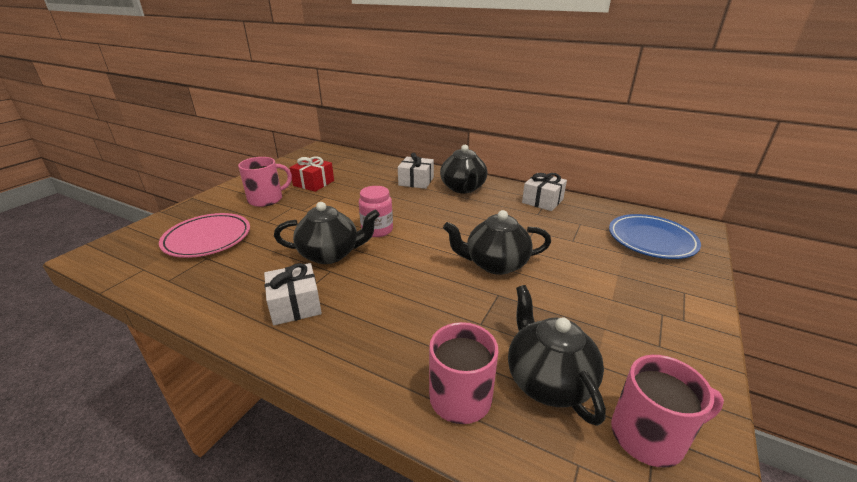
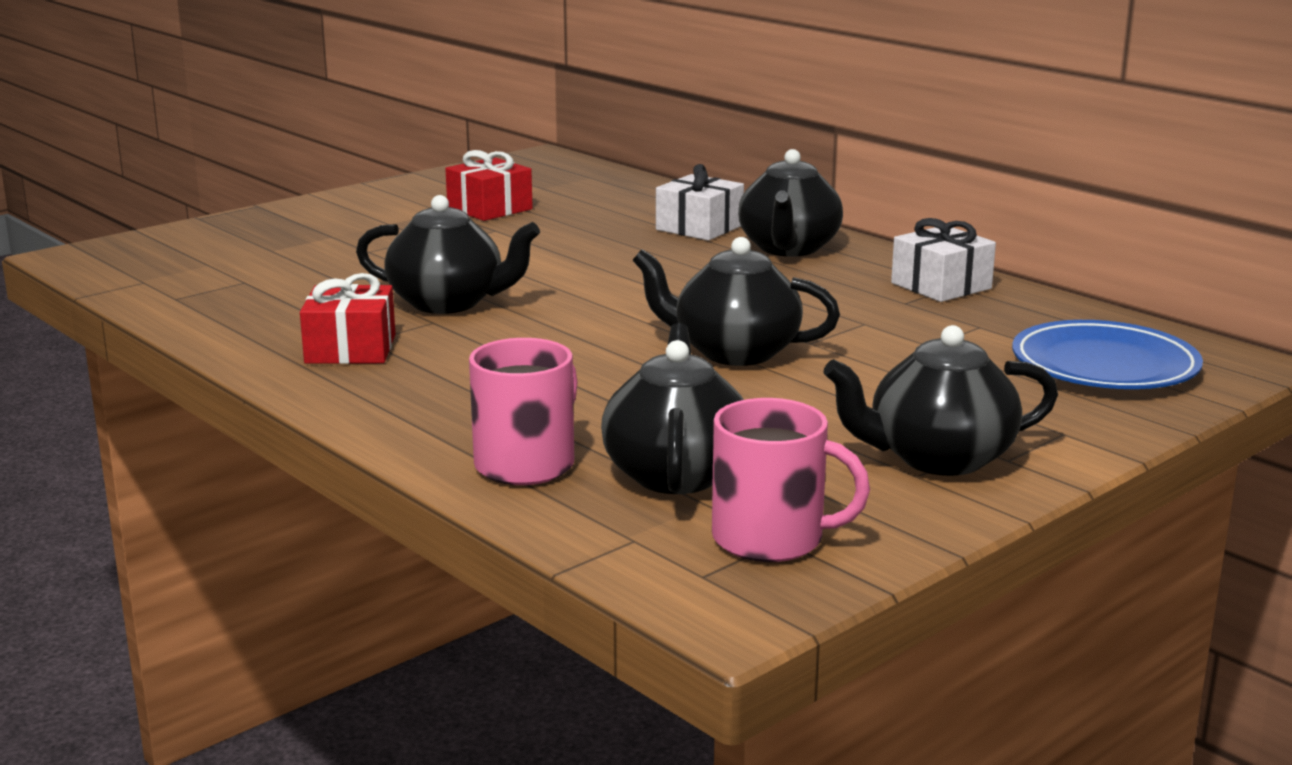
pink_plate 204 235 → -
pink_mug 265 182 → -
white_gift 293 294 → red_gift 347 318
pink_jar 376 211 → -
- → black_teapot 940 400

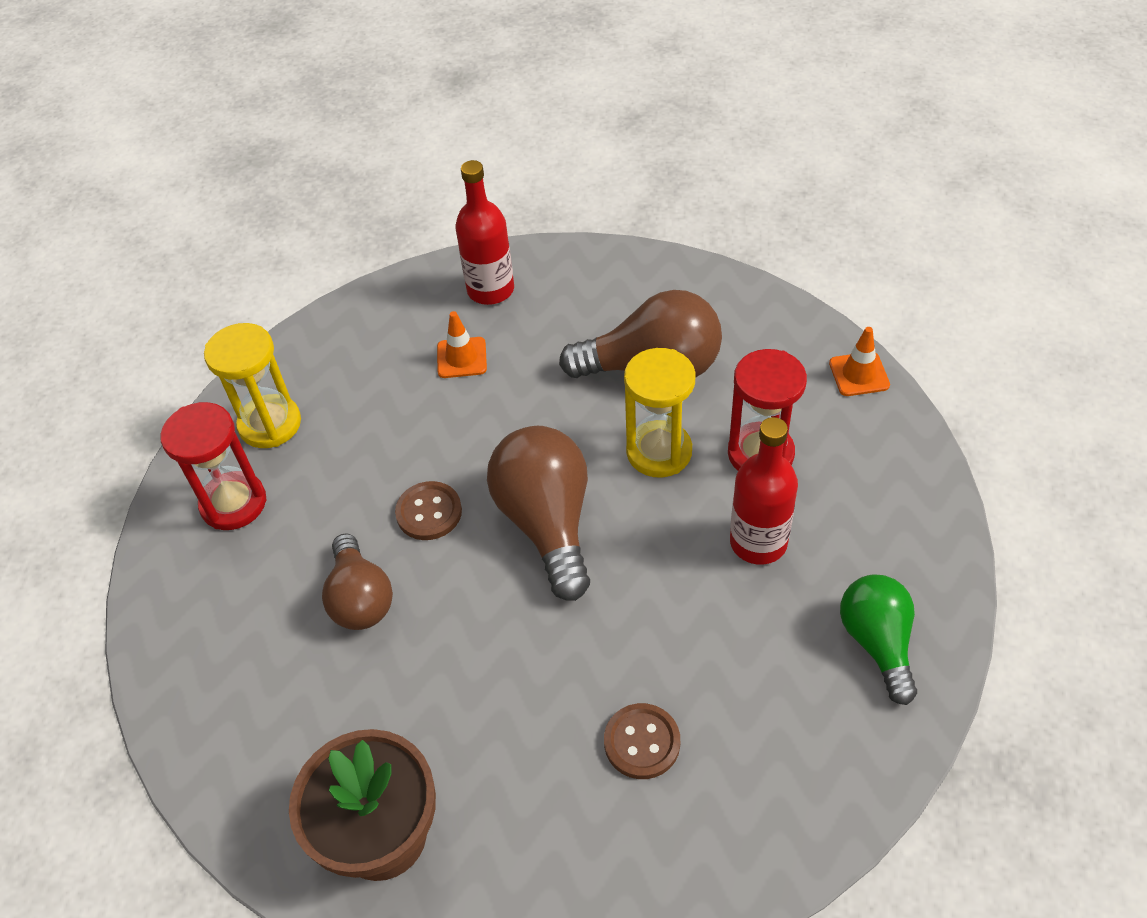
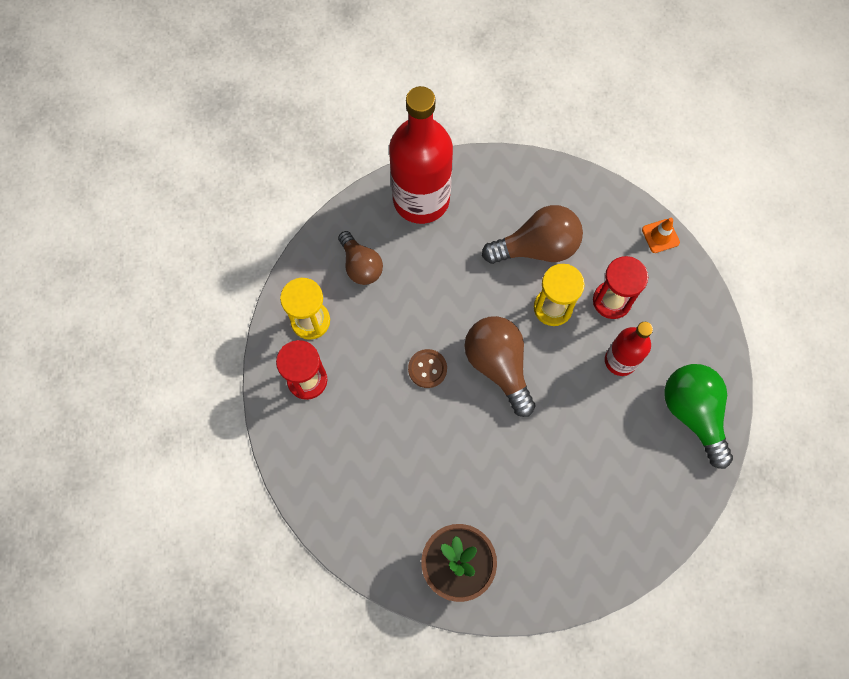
brown_light_bulb 357 581 → brown_light_bulb 360 258, move
orange_traffic_cone 462 344 → -
red_bottle 484 232 → red_bottle 421 155, x1.84
brown_button 642 741 → -
green_light_bulb 878 639 → green_light_bulb 698 416, x1.52

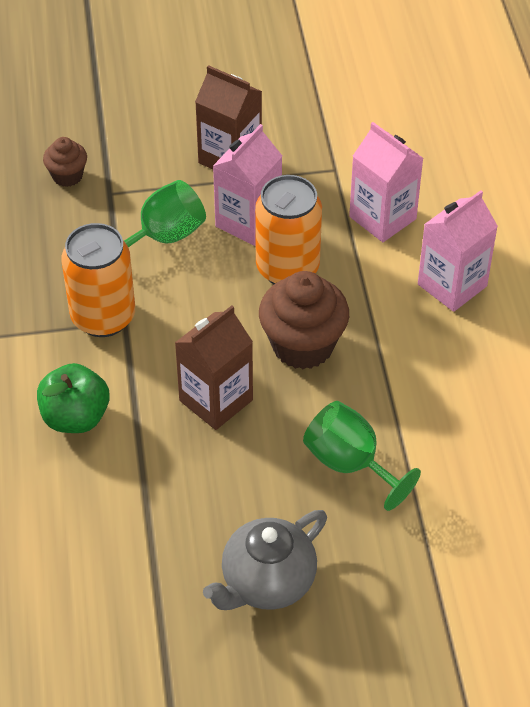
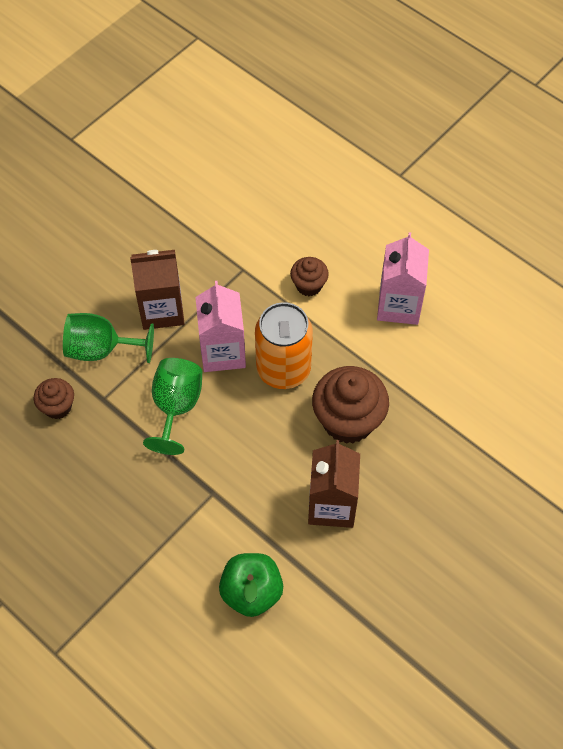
orange_can 98 280 → -
grey_teapot 265 560 → -
green_goblet 362 456 → green_goblet 108 338, move
pink_carton 386 182 → brown_cupcake 309 276

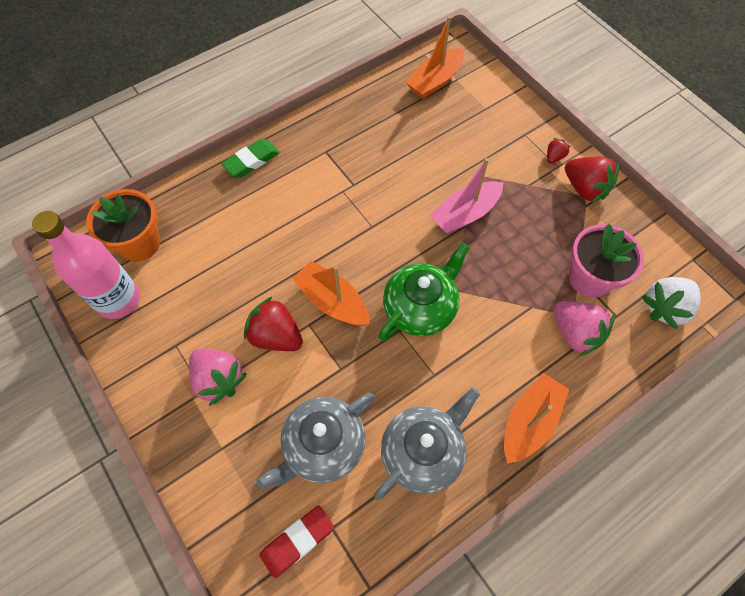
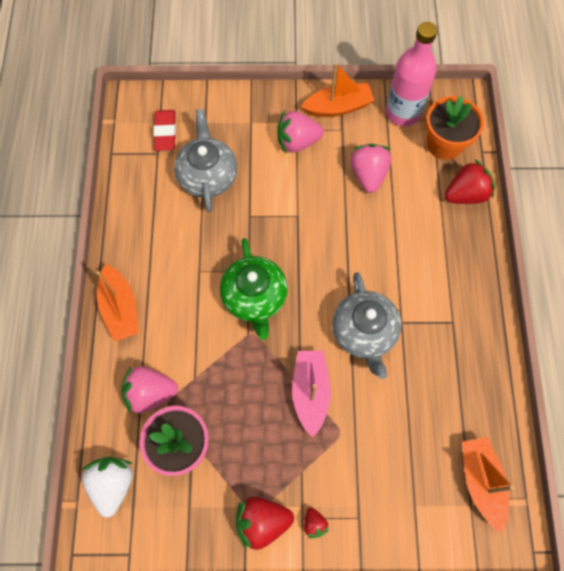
green_eraser 250 158 → -
red_strawberry 273 323 → red_strawberry 470 182, move
orange_boat 330 293 → orange_boat 338 90, move
grey_teapot 427 444 → grey_teapot 366 325, move
- → pink_strawberry 370 168

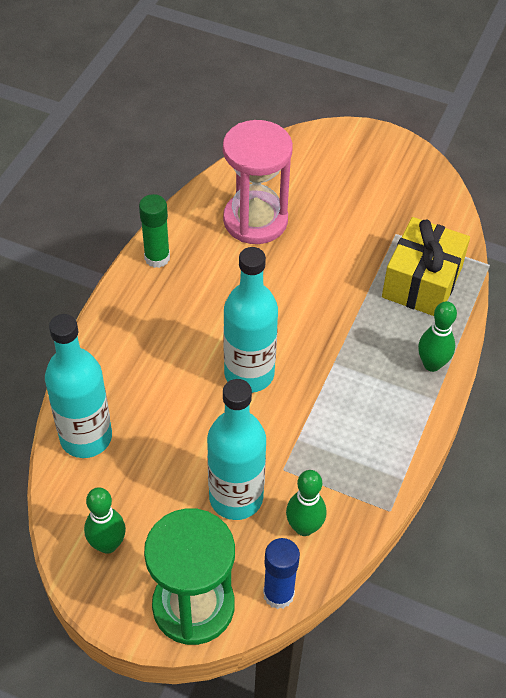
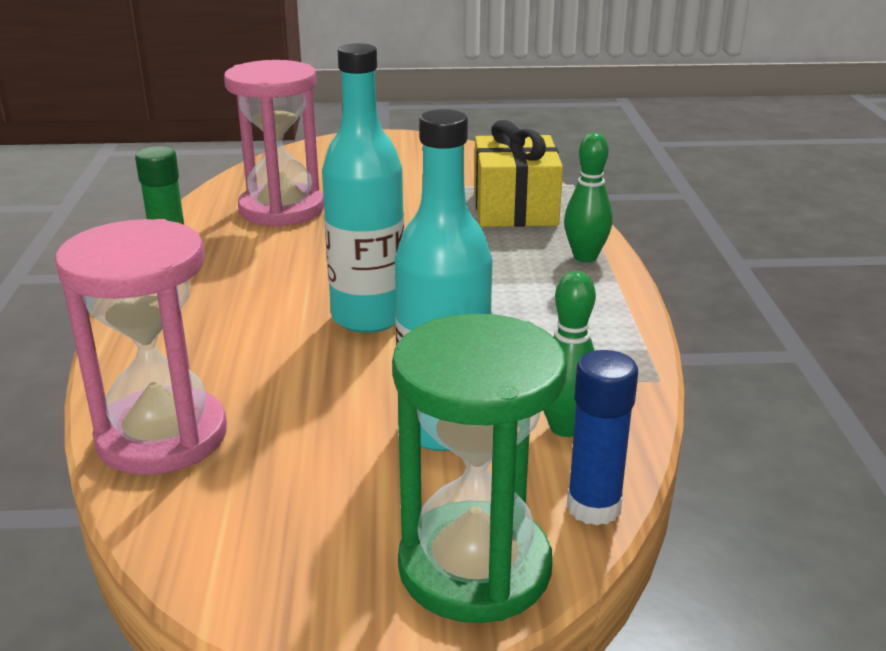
turquoise_bottle 78 386 → pink_hourglass 141 347
green_bowling_pin 105 520 → -

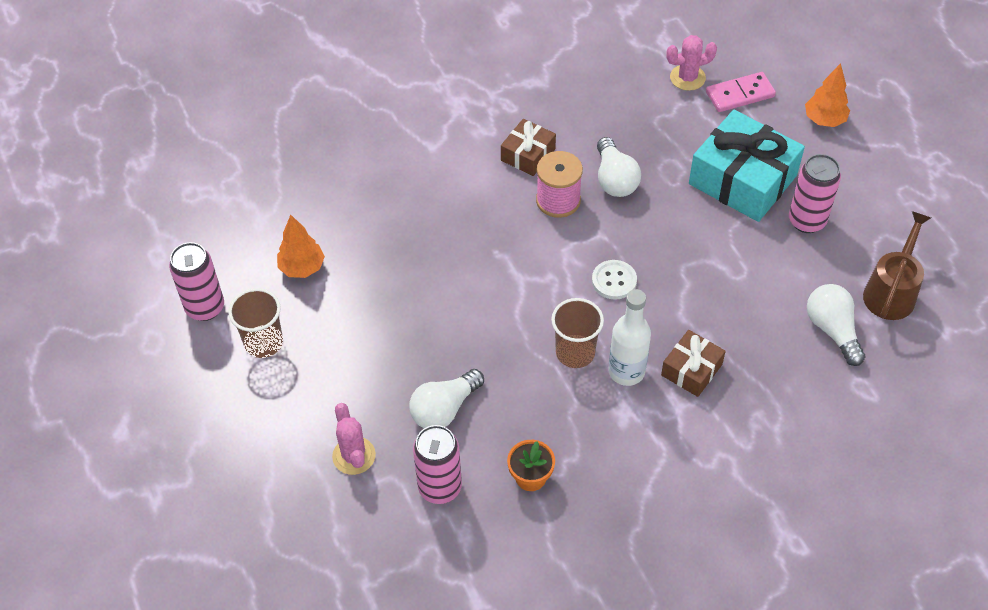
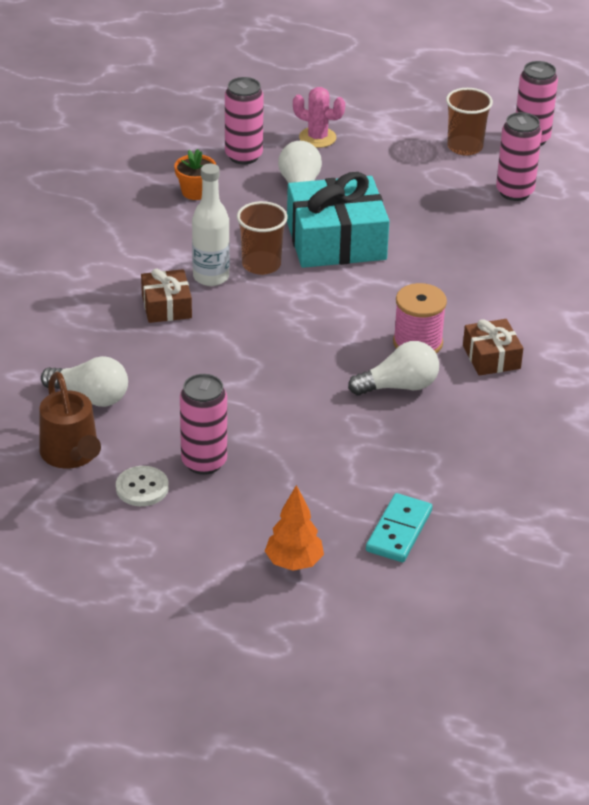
orange_tree 301 246 → pink_can 519 156
white_button 614 280 → white_button 142 486, move
white_light_bulb 619 167 → white_light_bulb 393 368, 135 degrees clockwise
pink_cactus 691 63 → -
turquoise_gift 747 166 → turquoise_gift 338 220, move
pink_domino 741 92 → turquoise_domino 399 527

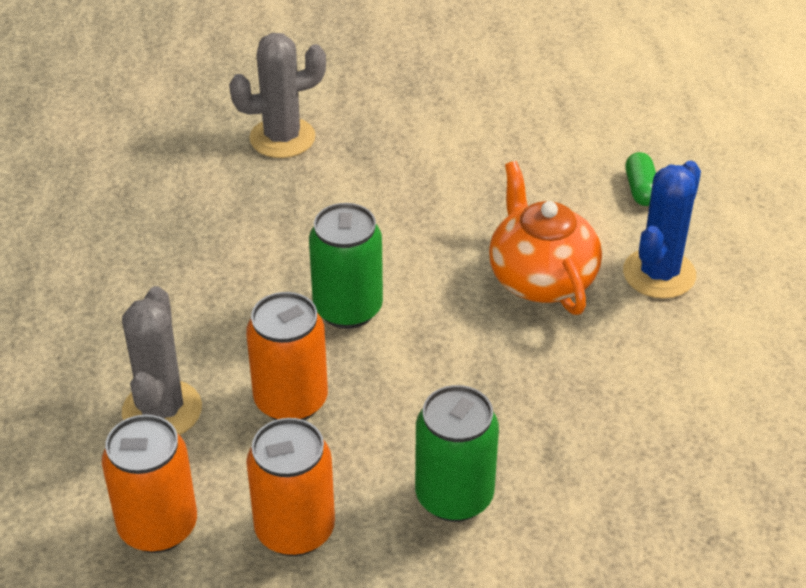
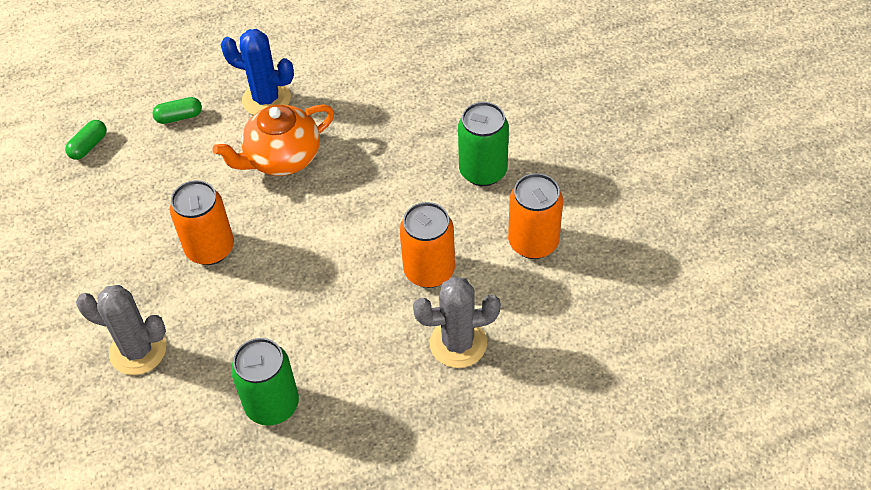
orange_can 149 484 → orange_can 202 222, move
grey_cactus 277 95 → grey_cactus 121 330, 45 degrees counterclockwise
green_can 346 266 → green_can 265 382, move
- → green_capsule 86 140

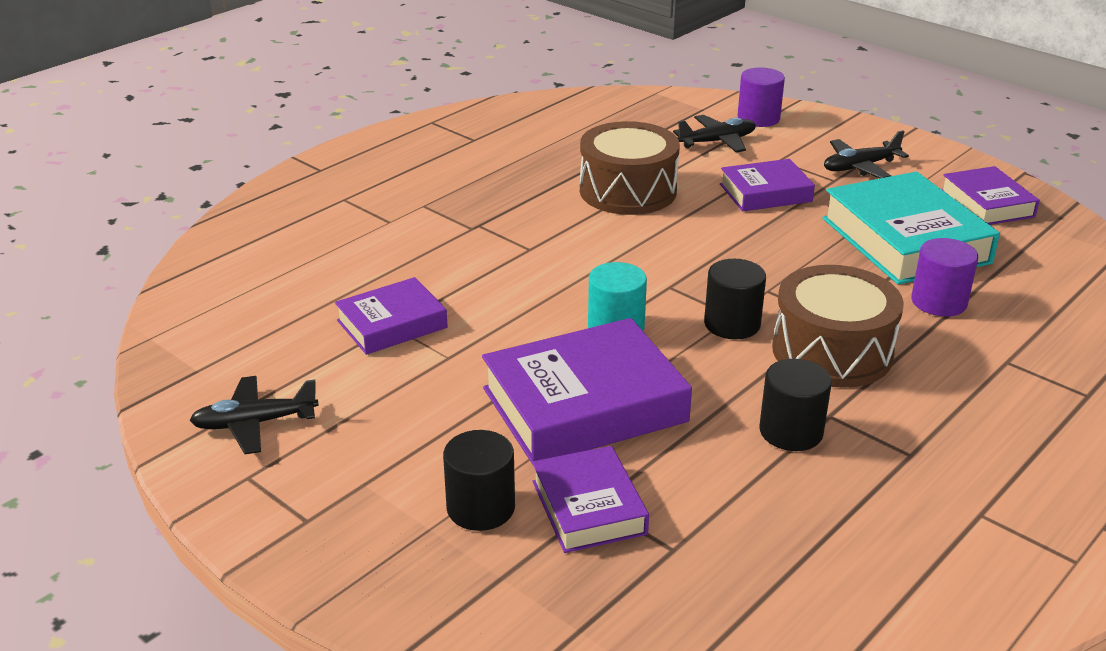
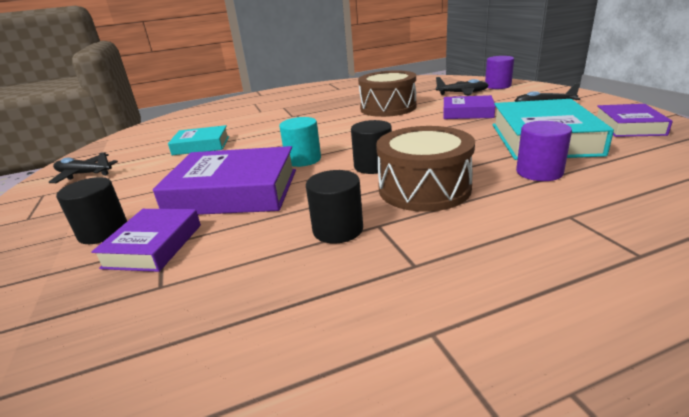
purple_book 391 316 → turquoise_book 198 140

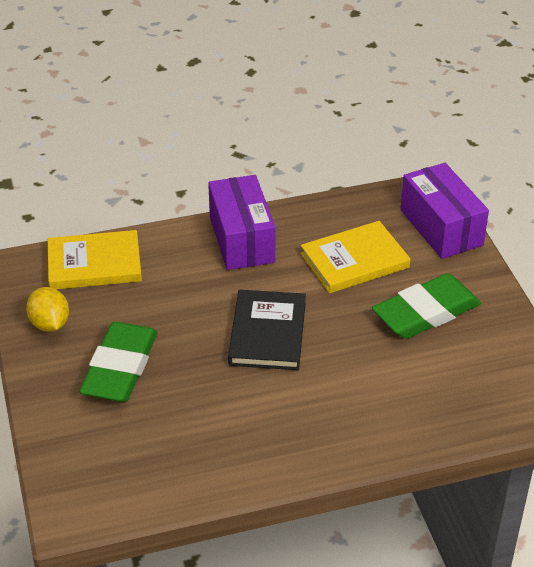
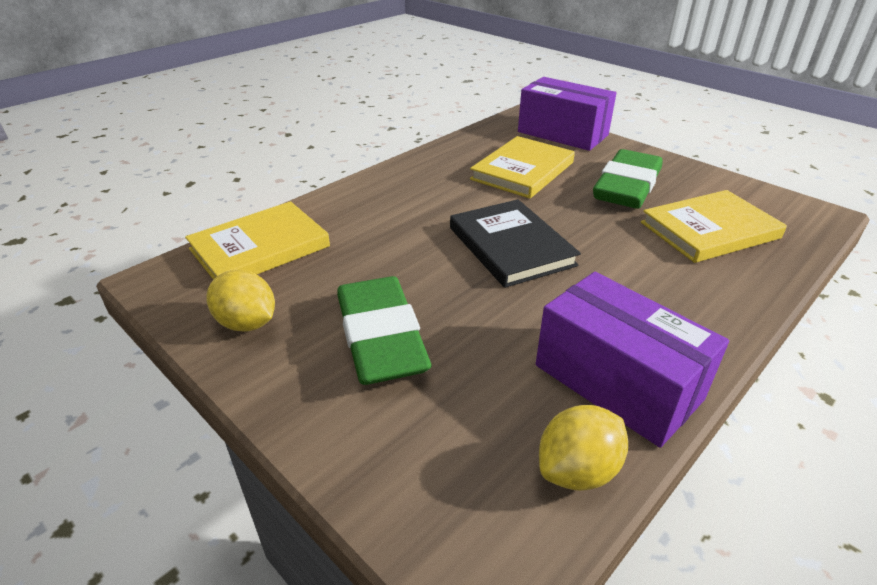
purple_box 242 222 → purple_box 632 360, move
- → yellow_lemon 583 448
- → yellow_book 714 226

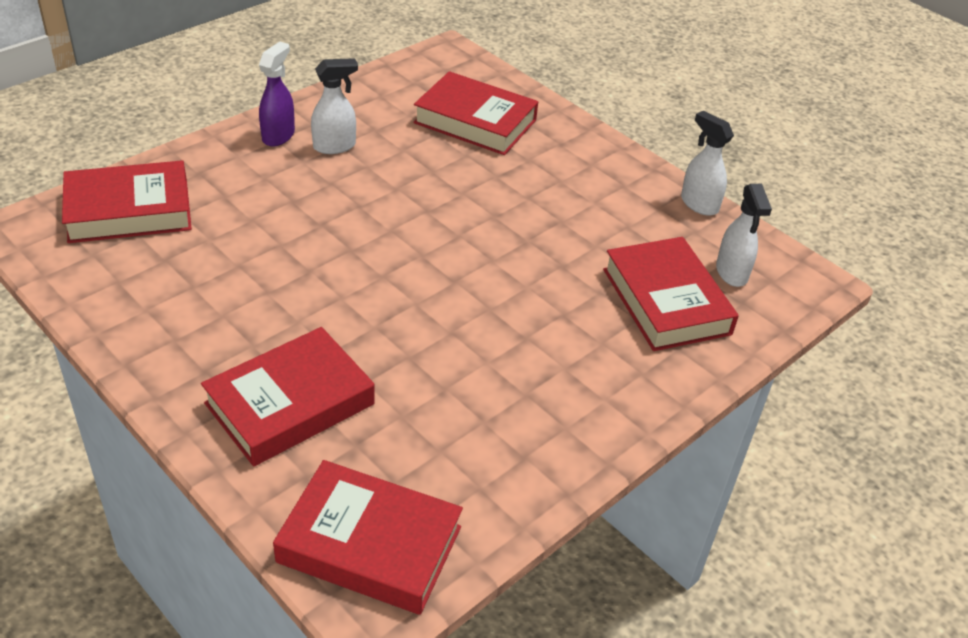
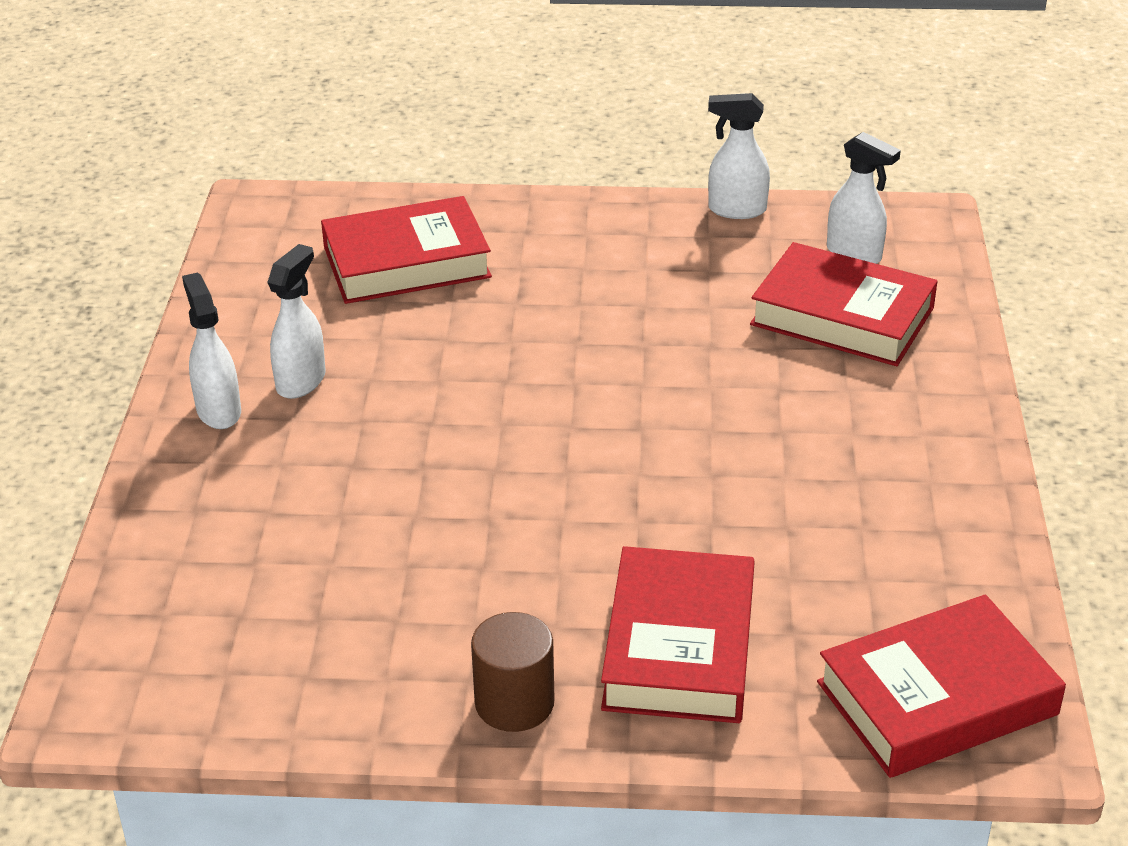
red_book 127 201 → -
purple_spray_bottle 277 94 → white_spray_bottle 211 350
- → brown_cylinder 512 672

